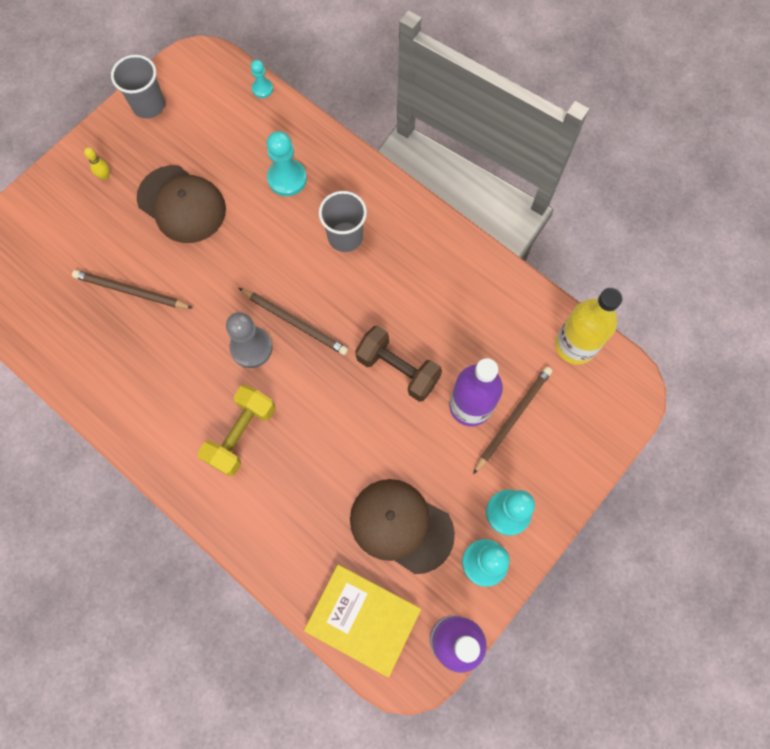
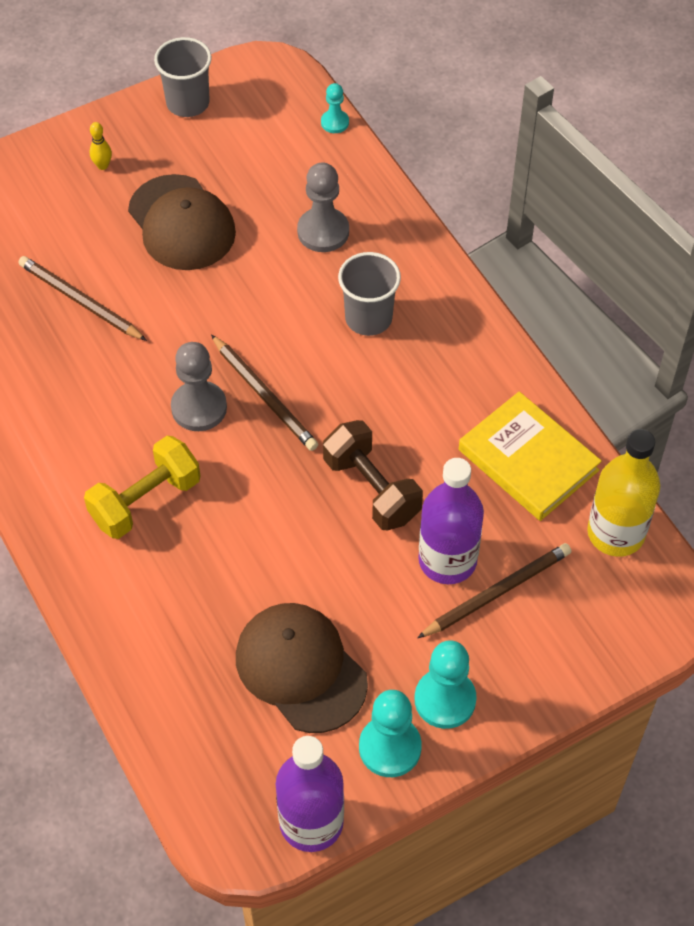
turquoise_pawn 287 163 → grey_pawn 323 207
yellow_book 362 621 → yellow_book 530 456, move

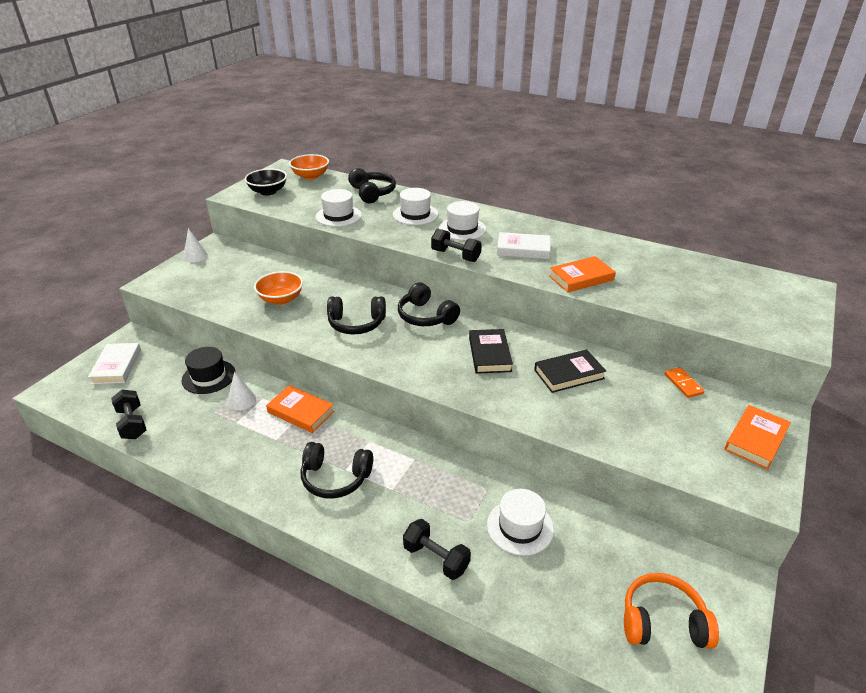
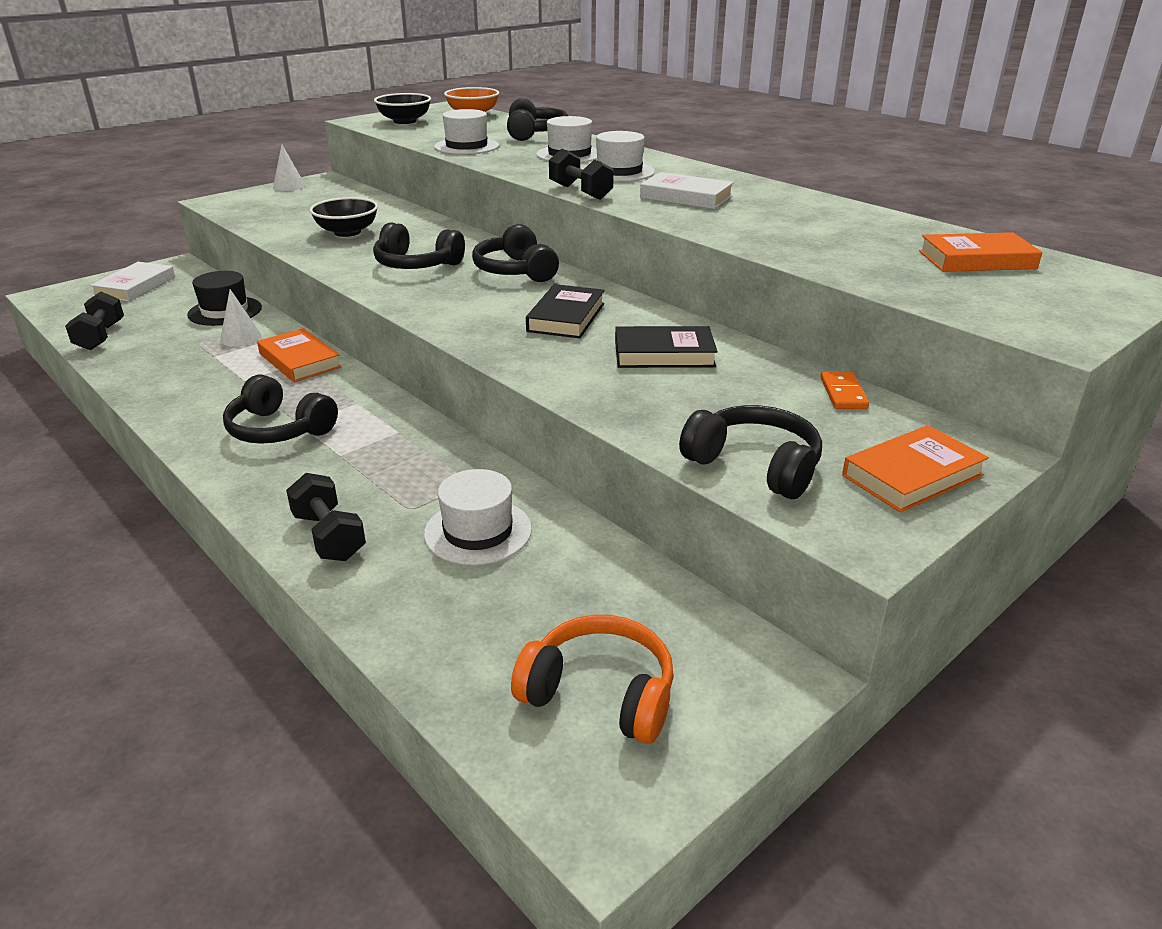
orange_bowl 278 288 → black_bowl 343 217
orange_book 582 274 → orange_book 980 252, move
- → black_headphones 750 452

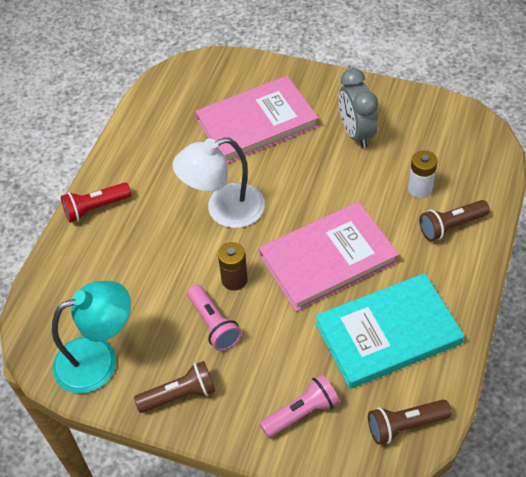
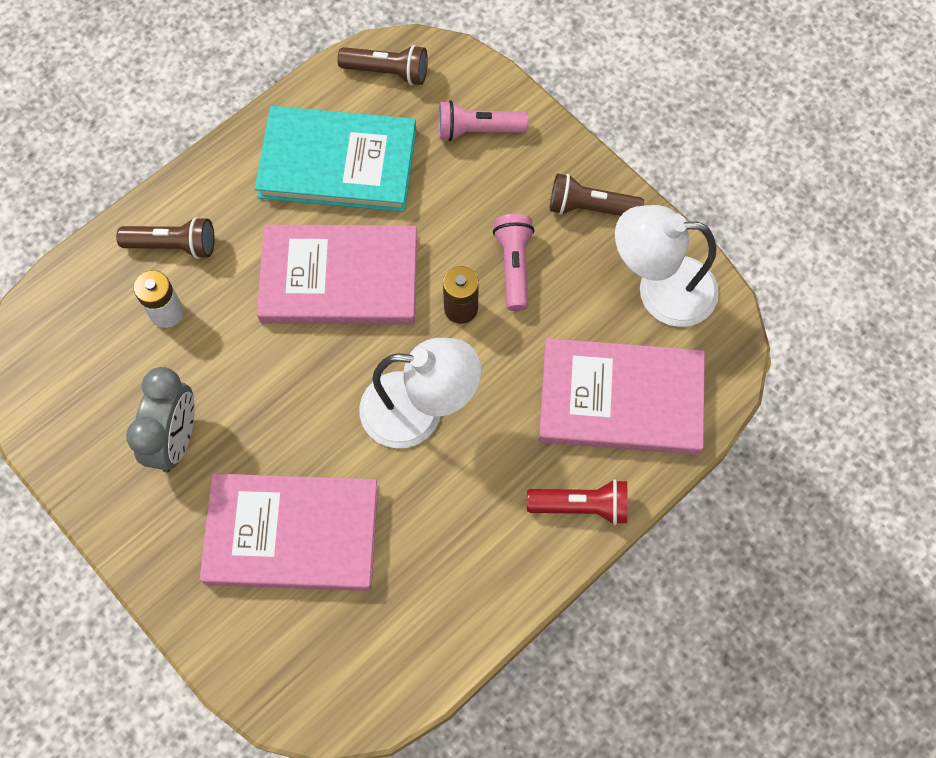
turquoise_lamp 91 337 → white_lamp 667 266
- → pink_book 622 396

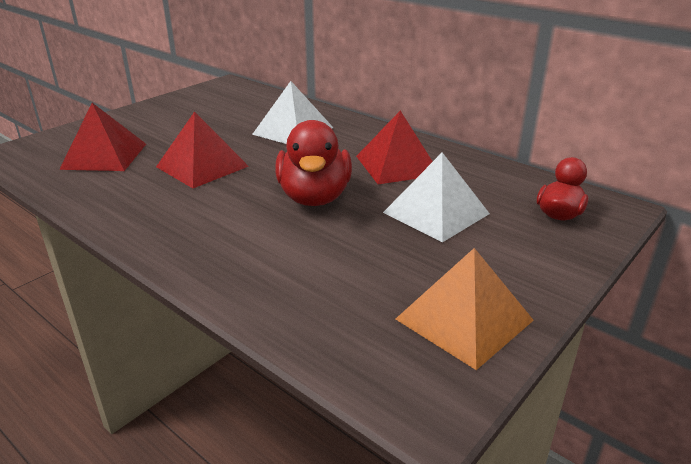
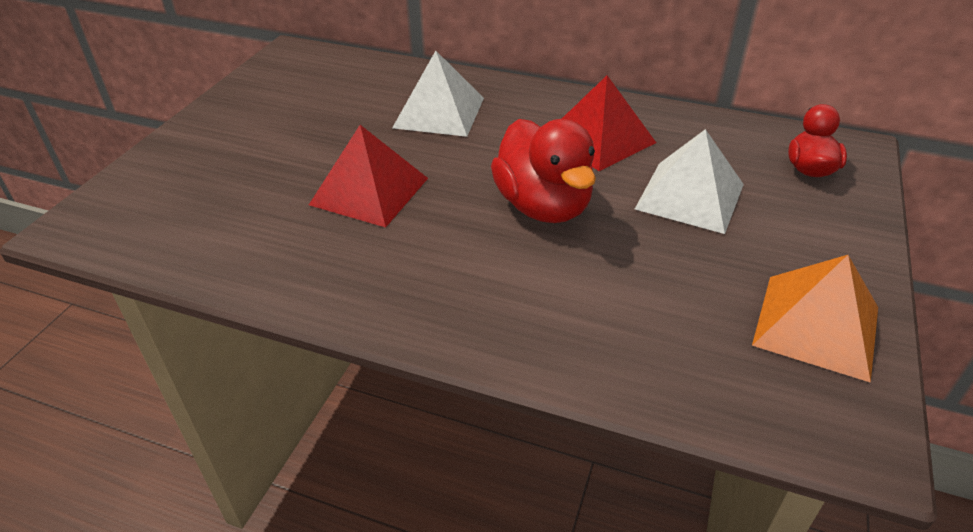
red_pyramid 102 137 → -

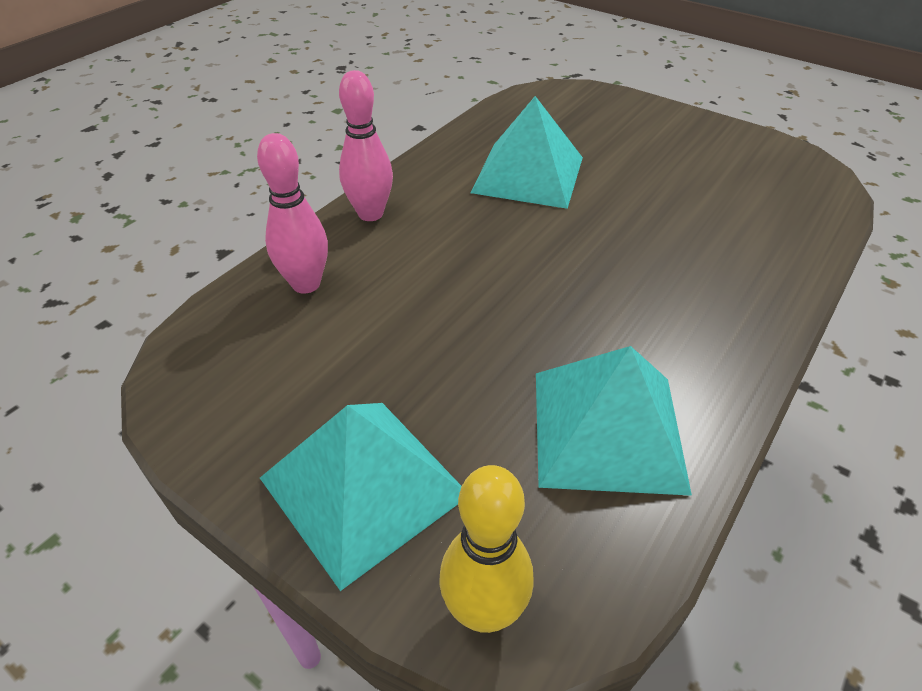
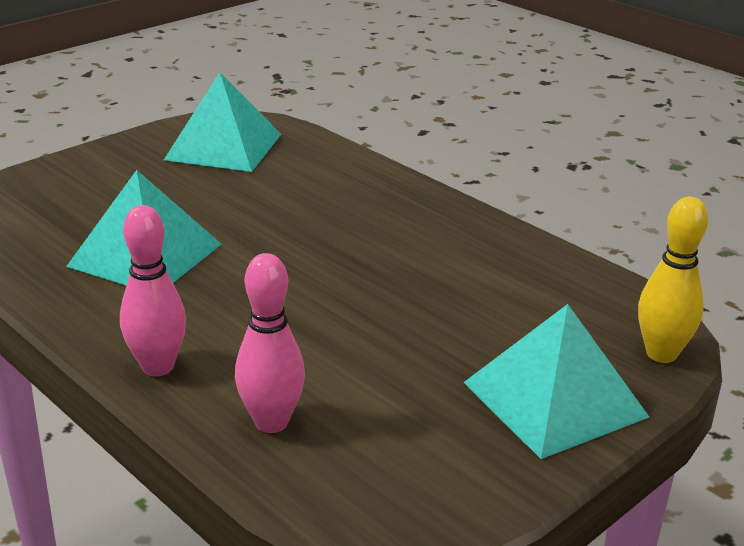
turquoise_pyramid 614 421 → turquoise_pyramid 222 122, move

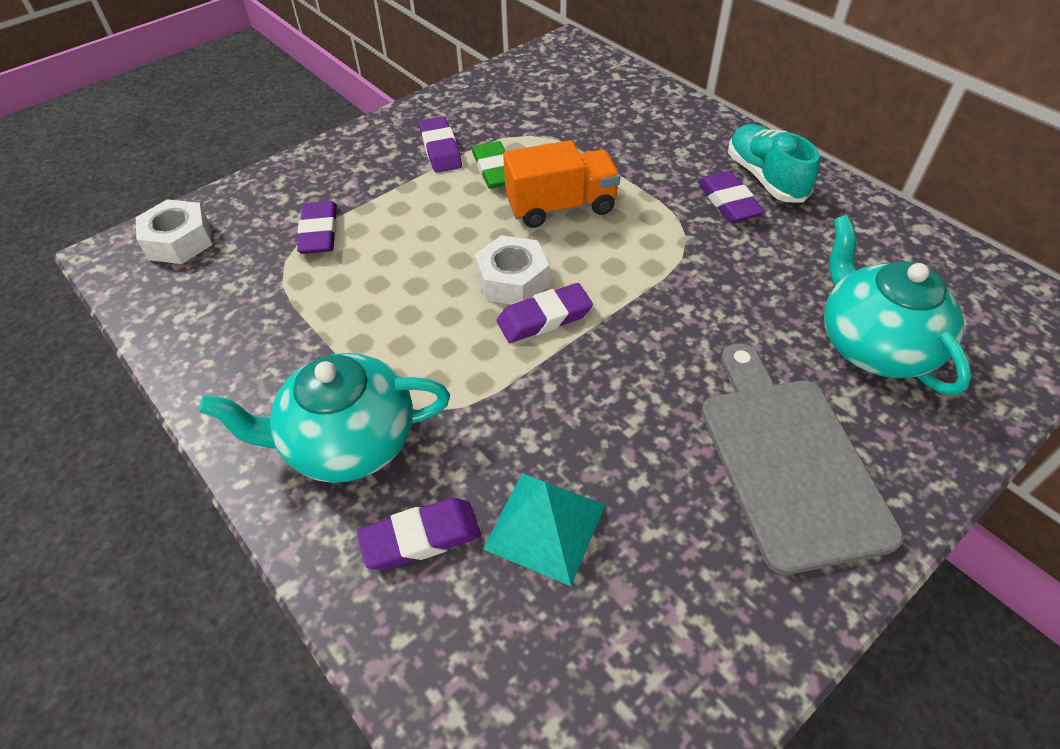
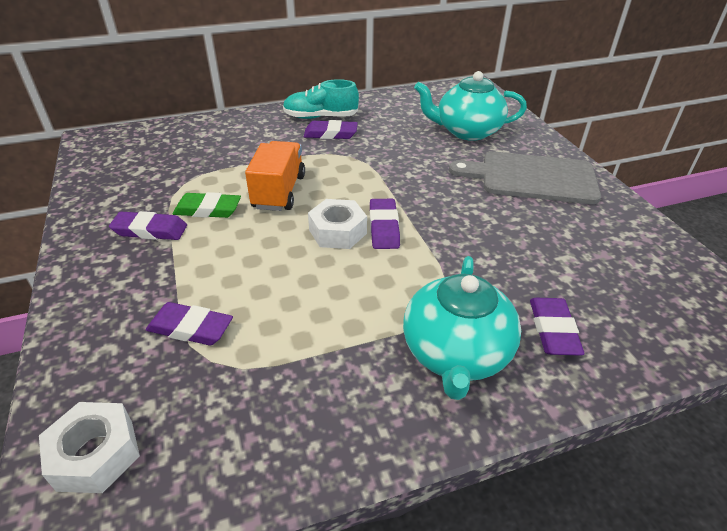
turquoise_pyramid 544 529 → -

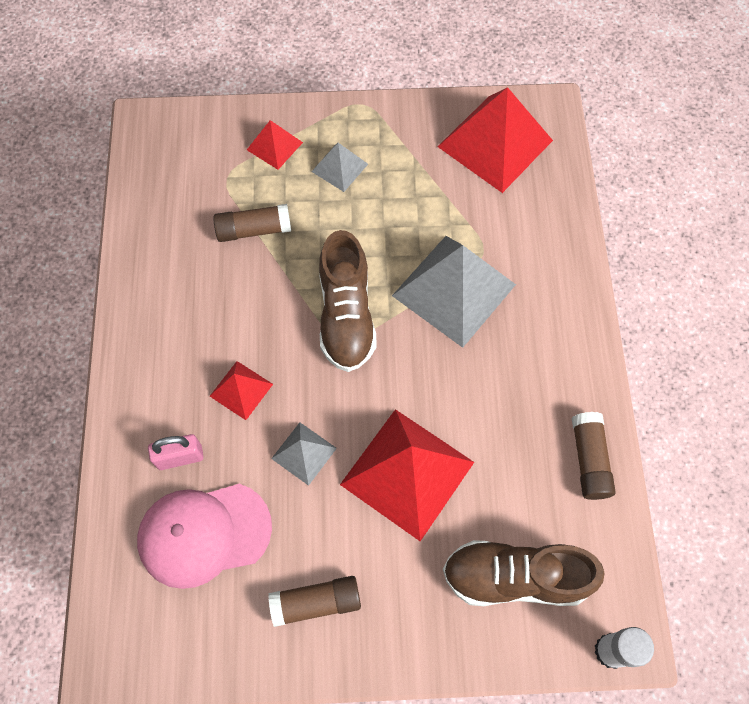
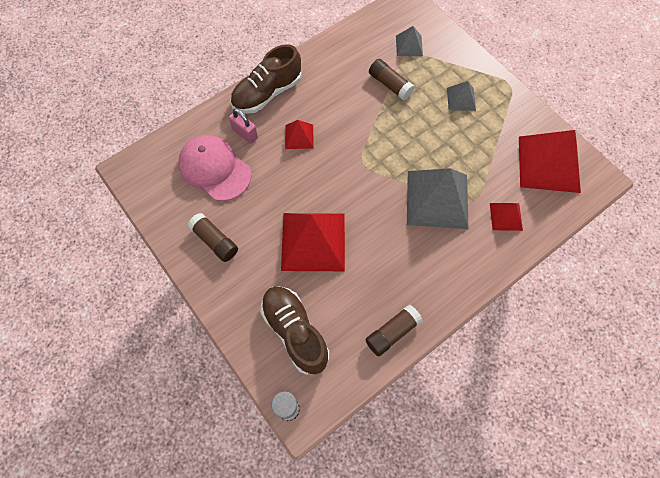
red_pyramid 275 145 → red_pyramid 506 217, move
grey_pyramid 304 454 → grey_pyramid 409 41, move
brown_shoe 348 301 → brown_shoe 266 79, move

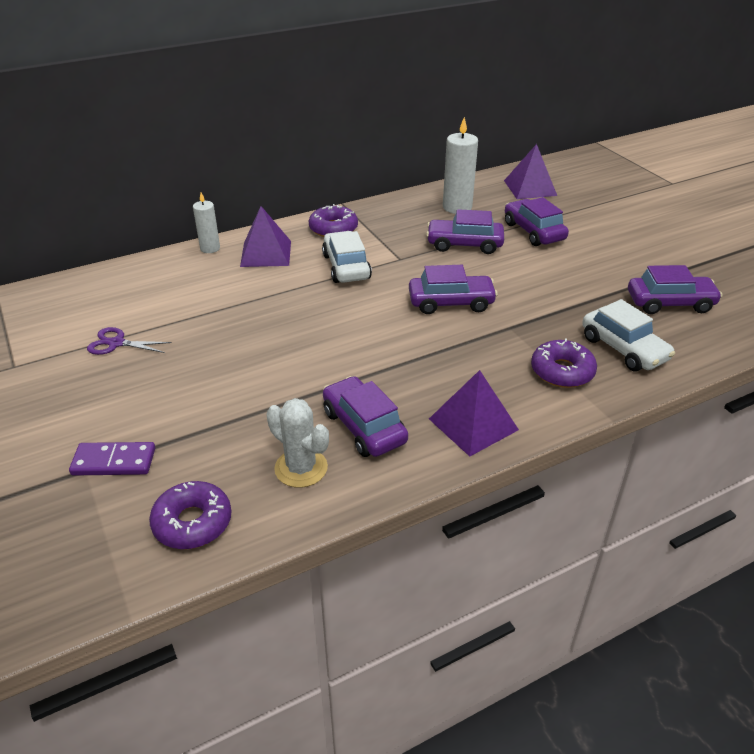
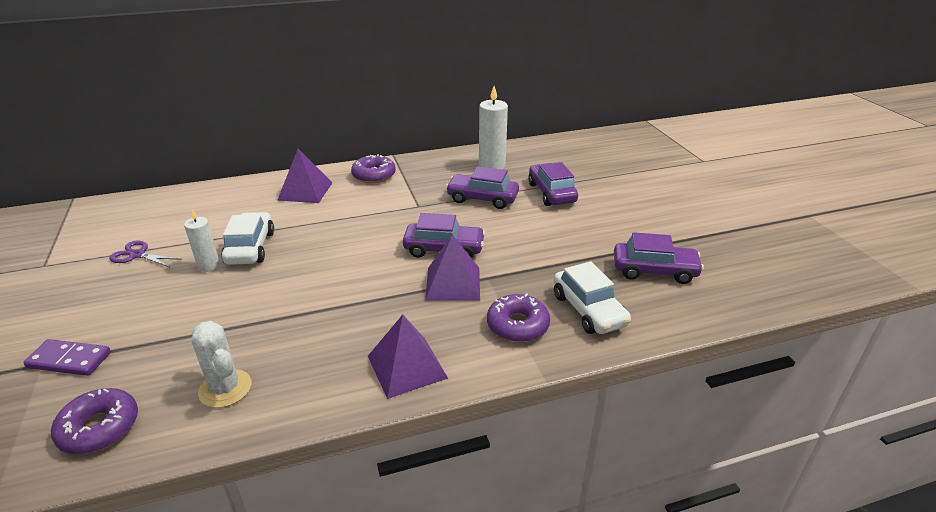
white_candle 206 223 → white_candle 202 241, move
white_car 347 257 → white_car 247 238, move
purple_car 365 416 → -
purple_pyramid 530 171 → purple_pyramid 452 268, move

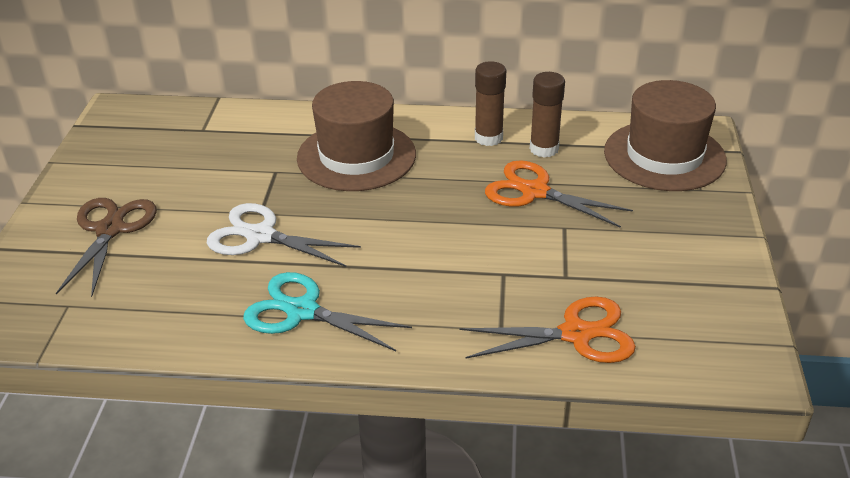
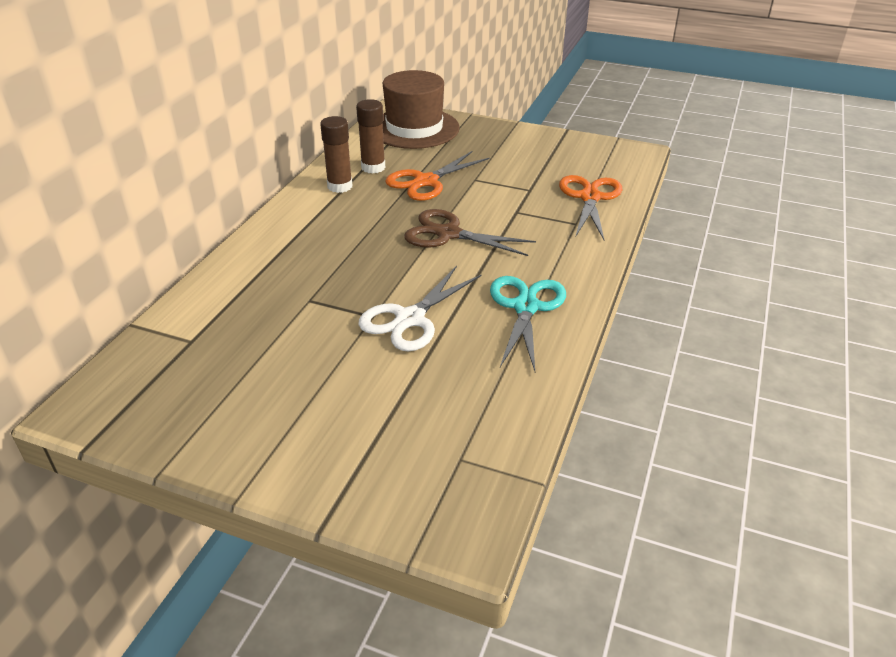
brown_scissors 106 247 → brown_scissors 470 232, move
turquoise_scissors 327 311 → turquoise_scissors 528 323, 150 degrees clockwise
brown_hat 356 136 → -

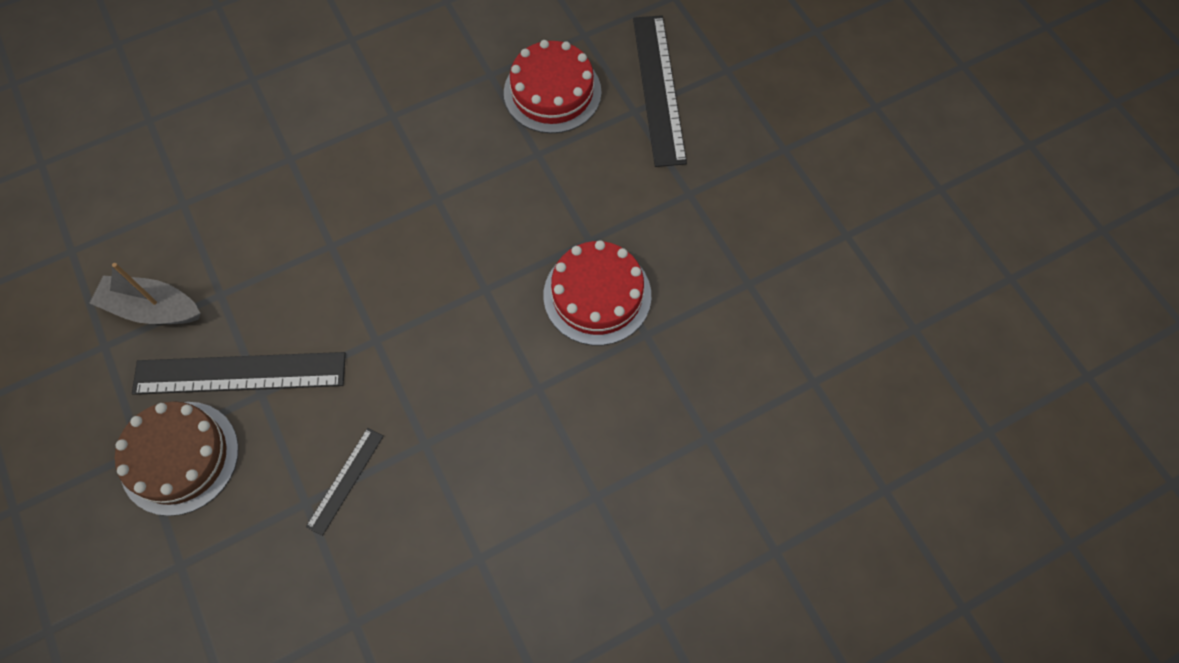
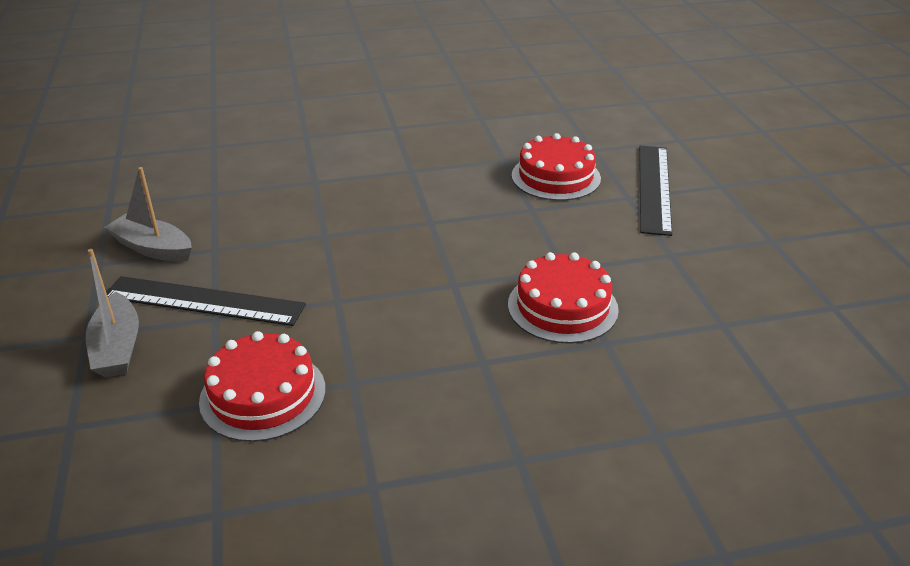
brown_cake 177 458 → grey_boat 112 313
black_ruler 345 482 → red_cake 262 386

